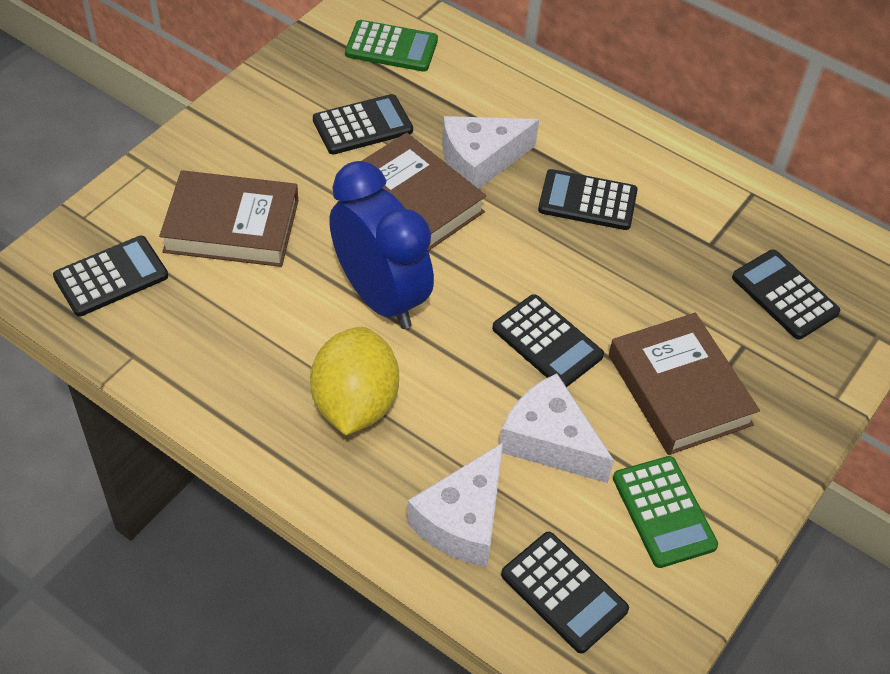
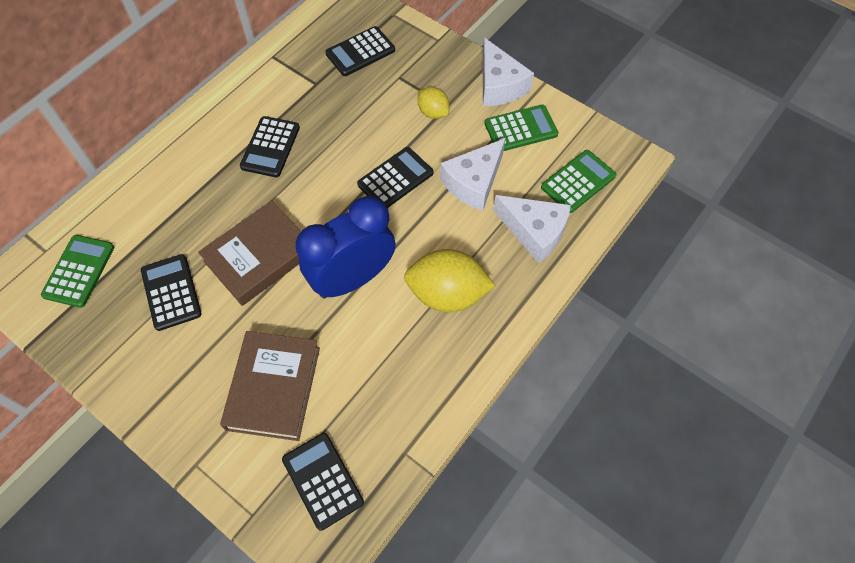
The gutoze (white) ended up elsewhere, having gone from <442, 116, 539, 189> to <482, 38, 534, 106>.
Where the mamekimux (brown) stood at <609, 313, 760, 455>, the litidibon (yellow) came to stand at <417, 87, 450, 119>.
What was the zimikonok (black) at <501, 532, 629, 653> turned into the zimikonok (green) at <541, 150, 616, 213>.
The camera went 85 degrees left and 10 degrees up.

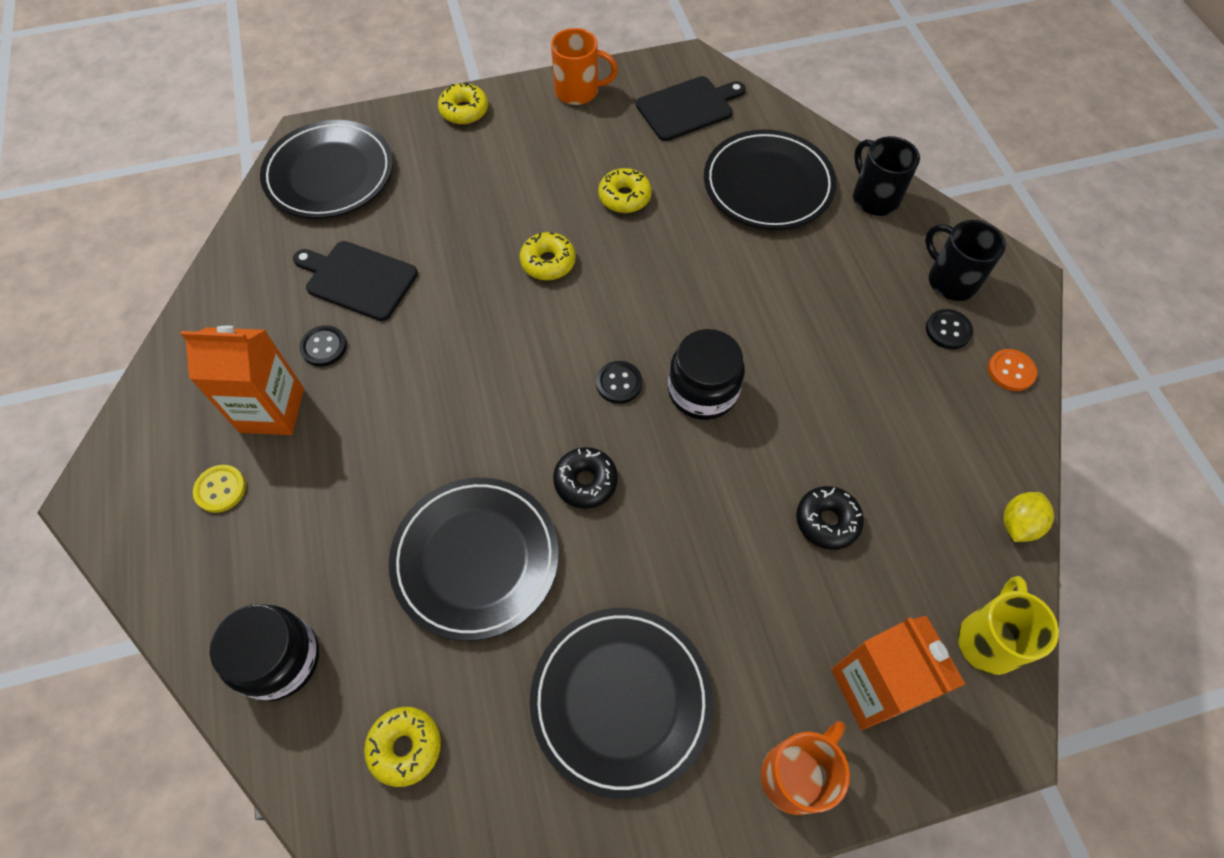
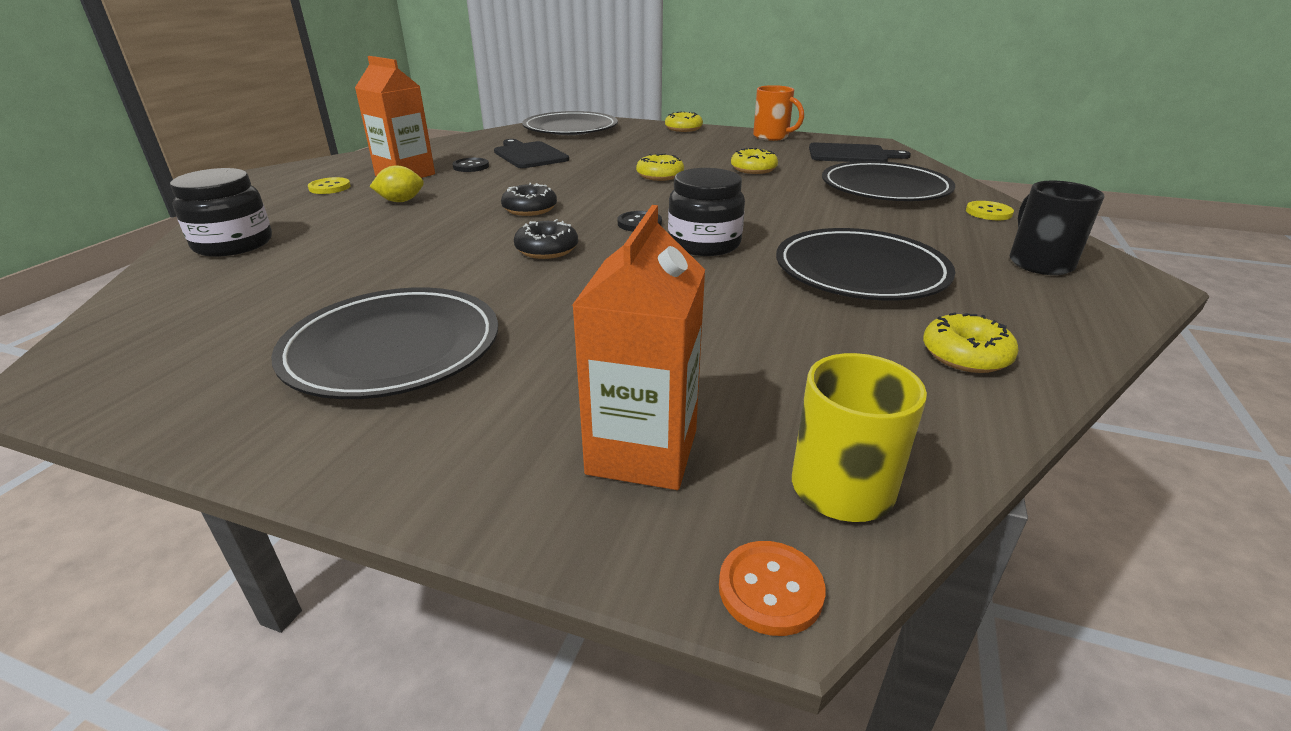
Where the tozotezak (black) stood at <853, 136, 920, 216>, the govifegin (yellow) came to stand at <966, 201, 1014, 220>.
The second view lost the govifegin (black) at <926, 309, 973, 349>.
The govifegin (orange) ended up elsewhere, having gone from <988, 349, 1037, 391> to <719, 541, 825, 636>.
The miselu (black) ended up elsewhere, having gone from <389, 478, 559, 641> to <776, 228, 955, 300>.
The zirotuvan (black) ended up elsewhere, having gone from <796, 486, 864, 550> to <501, 183, 557, 216>.
The litidibon (yellow) ended up elsewhere, having gone from <1003, 492, 1054, 542> to <369, 165, 424, 202>.
The zirotuvan (yellow) ended up elsewhere, having gone from <364, 707, 441, 787> to <923, 312, 1019, 373>.
The second view lost the tozotezak (orange) at <761, 721, 850, 815>.
The camera went 35 degrees right and 30 degrees down.

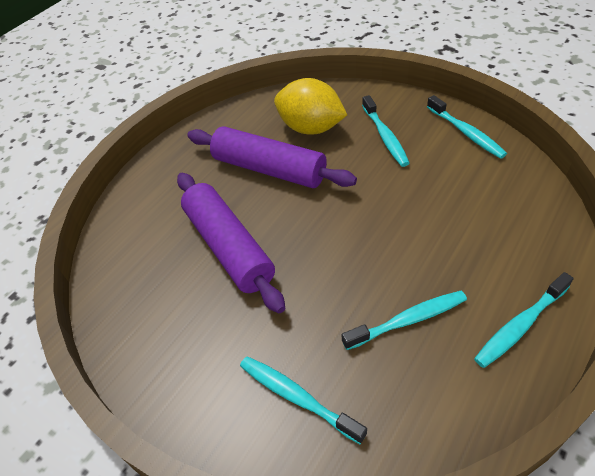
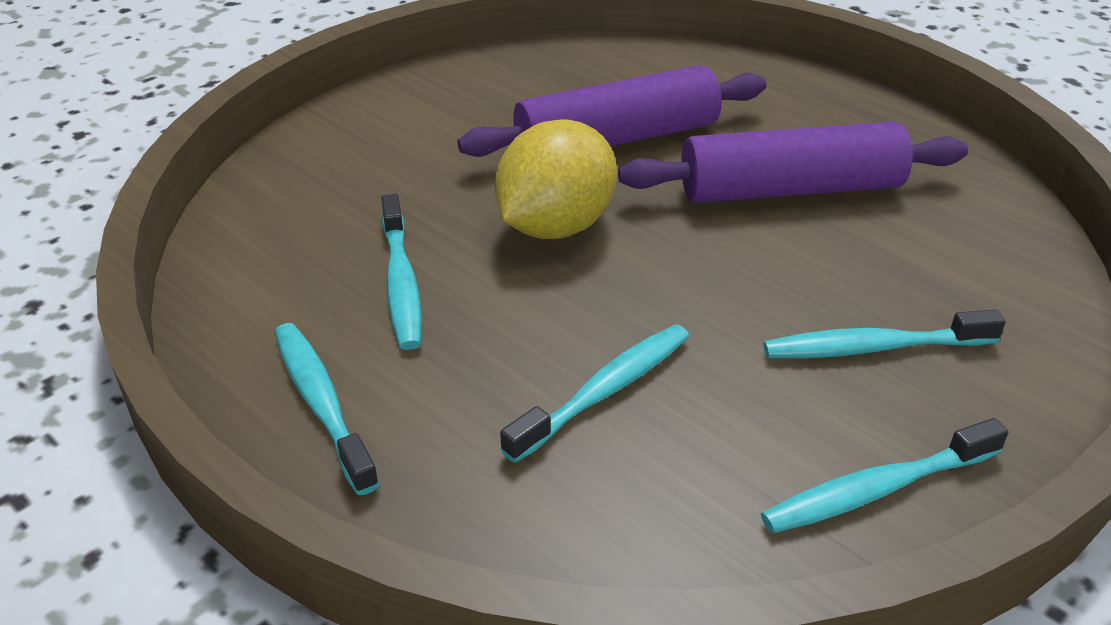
The litidibon (yellow) ended up elsewhere, having gone from <274, 78, 347, 135> to <495, 119, 617, 239>.
The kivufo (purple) at <187, 127, 357, 188> ended up facing another way, 45 degrees clockwise from before.
The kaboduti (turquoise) ended up elsewhere, having gone from <240, 356, 367, 444> to <500, 324, 689, 463>.
The camera went 95 degrees right and 10 degrees down.

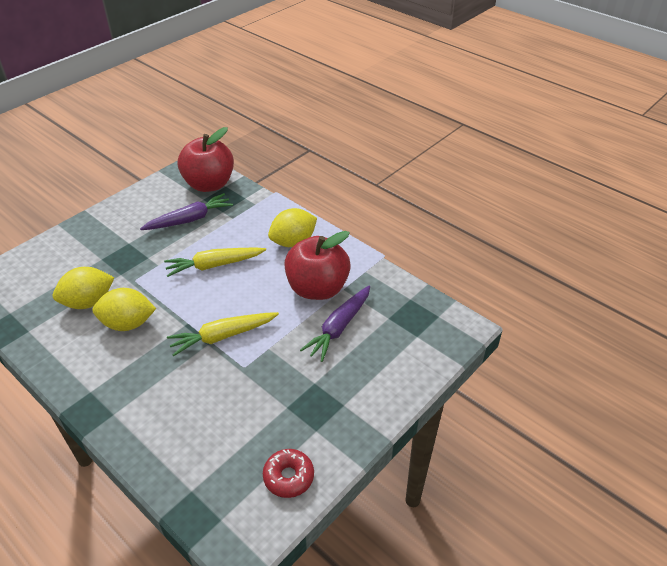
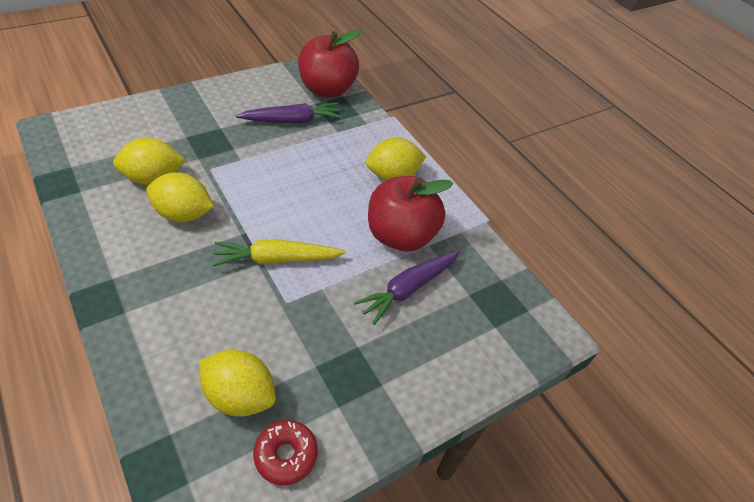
The second view lost the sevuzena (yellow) at <164, 247, 266, 277>.
The second view gained the litidibon (yellow) at <199, 350, 276, 417>.
The camera went 10 degrees right and 5 degrees up.

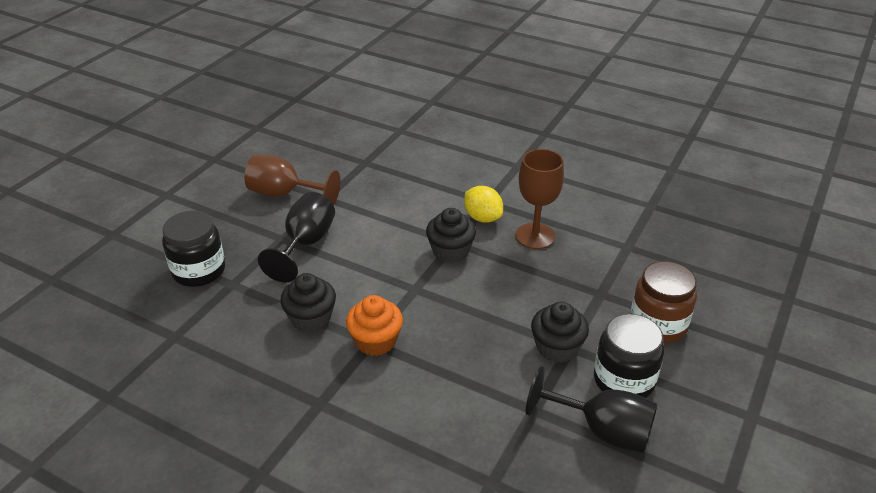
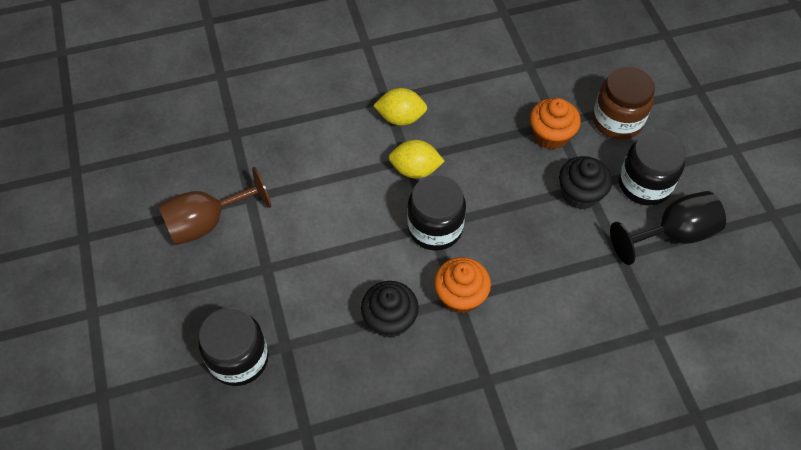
The second view lost the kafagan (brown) at <515, 149, 564, 249>.
The second view lost the kafagan (black) at <258, 192, 335, 283>.
Where the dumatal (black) stood at <426, 208, 476, 263>, the litidibon (yellow) came to stand at <389, 140, 445, 178>.
The second view gained the dumatal (orange) at <530, 98, 581, 150>.
The second view gained the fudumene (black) at <407, 175, 466, 250>.
The camera went 45 degrees left and 20 degrees up.

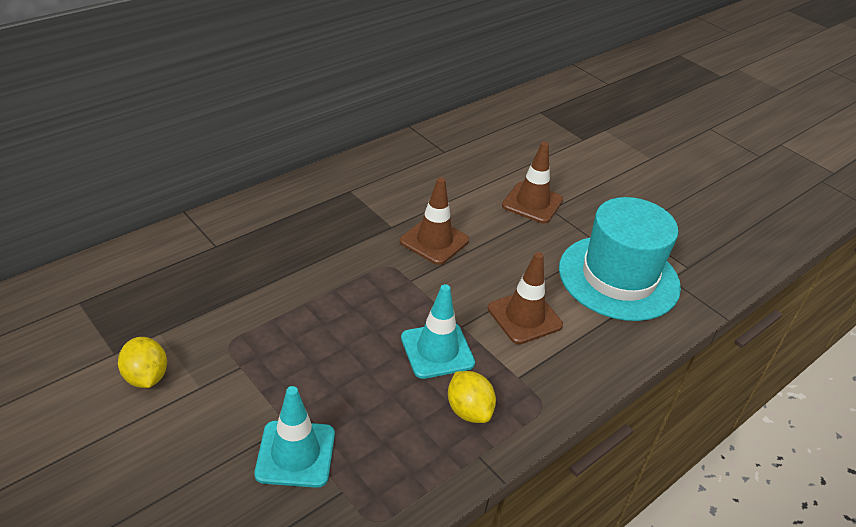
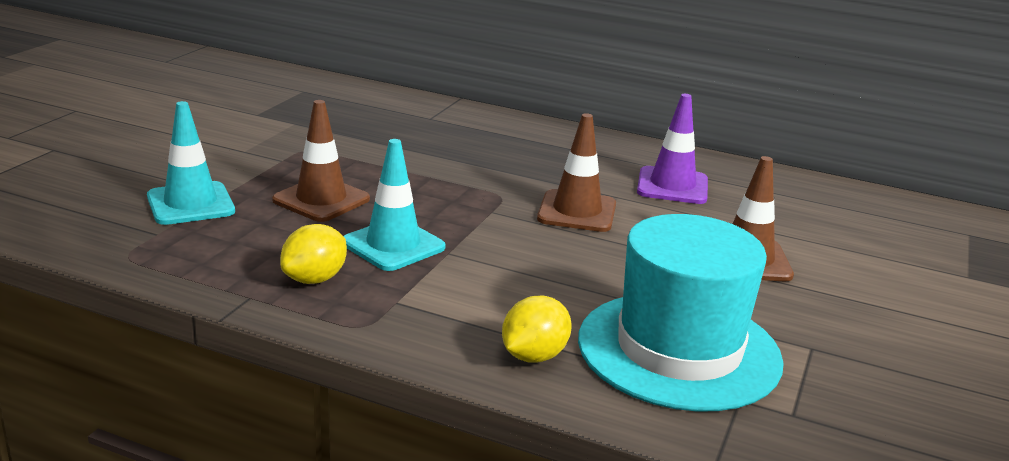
The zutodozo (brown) ended up elsewhere, having gone from <488, 252, 563, 344> to <272, 100, 370, 222>.
The litidibon (yellow) ended up elsewhere, having gone from <118, 337, 167, 388> to <502, 295, 572, 363>.
The second view gained the zutodozo (purple) at <637, 94, 708, 204>.
The camera went 65 degrees right and 15 degrees down.

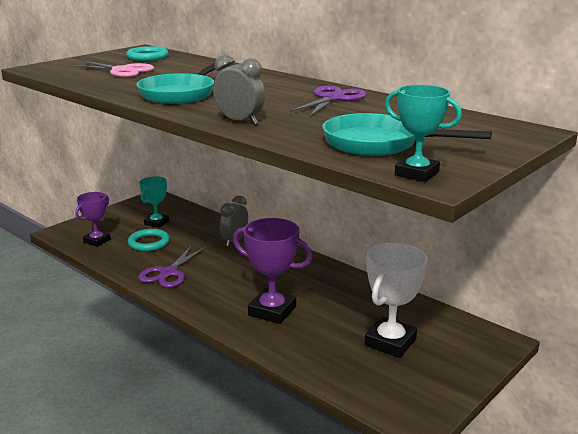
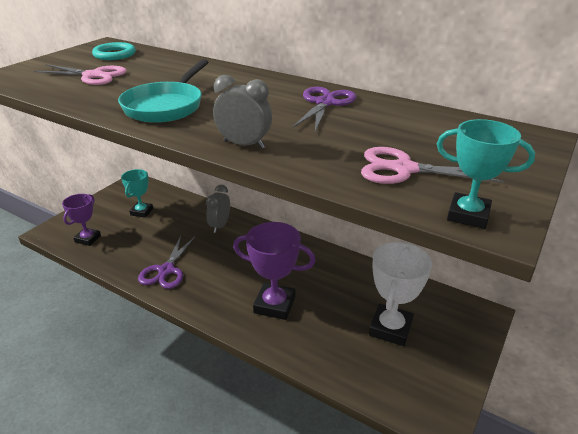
Where the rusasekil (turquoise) stood at <322, 113, 492, 156>, the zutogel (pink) came to stand at <361, 147, 504, 184>.
The second view lost the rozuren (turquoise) at <128, 229, 170, 251>.
The camera went 10 degrees left and 10 degrees up.

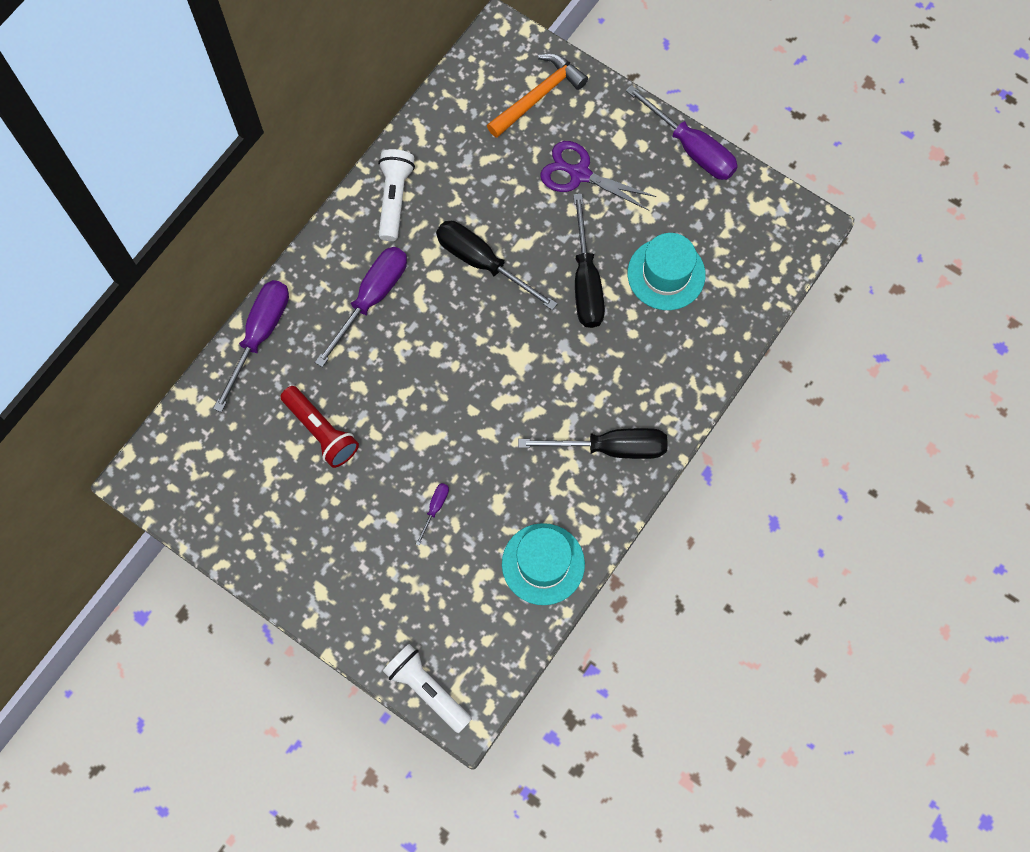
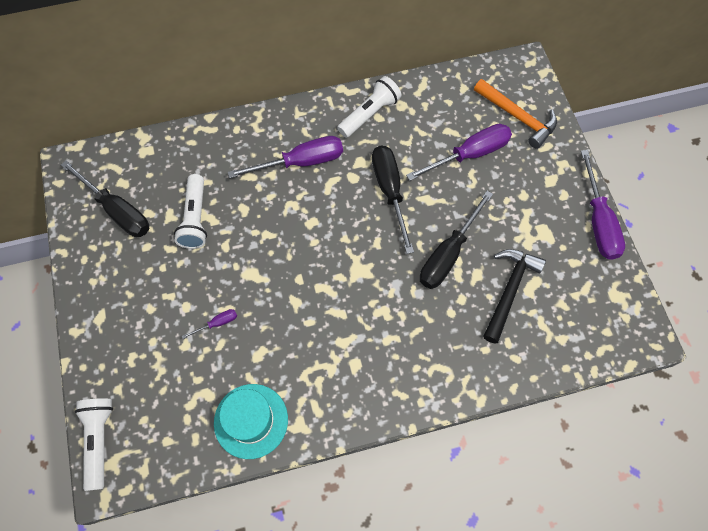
The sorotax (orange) at <487, 54, 588, 138> ended up facing another way, 45 degrees clockwise from before.
The second view lost the zutogel (purple) at <541, 141, 657, 211>.
Where the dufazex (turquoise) stood at <628, 233, 706, 310>, the sorotax (black) came to stand at <483, 249, 546, 344>.
The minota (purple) ended up elsewhere, having gone from <213, 280, 289, 412> to <406, 124, 512, 181>.
What was the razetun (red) at <281, 386, 359, 468> turned into the razetun (white) at <174, 174, 207, 249>.
The minota (black) ended up elsewhere, having gone from <518, 428, 668, 459> to <61, 161, 149, 237>.
The camera went 40 degrees right and 5 degrees down.

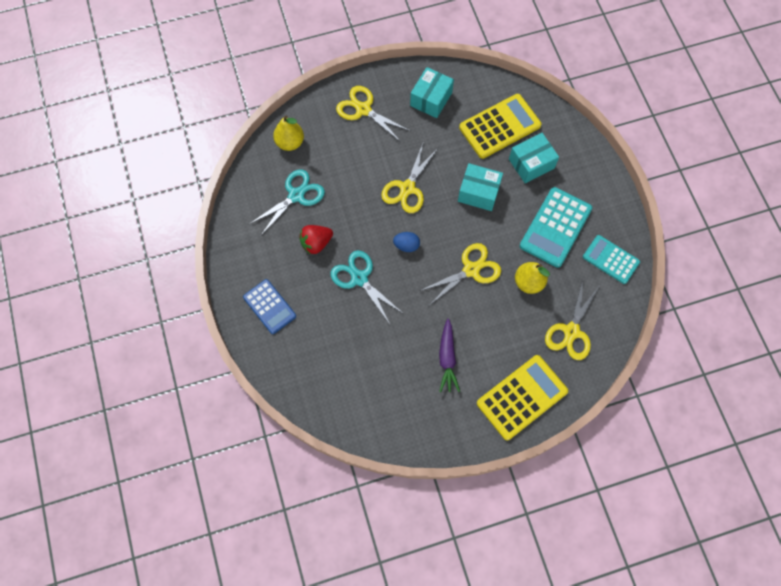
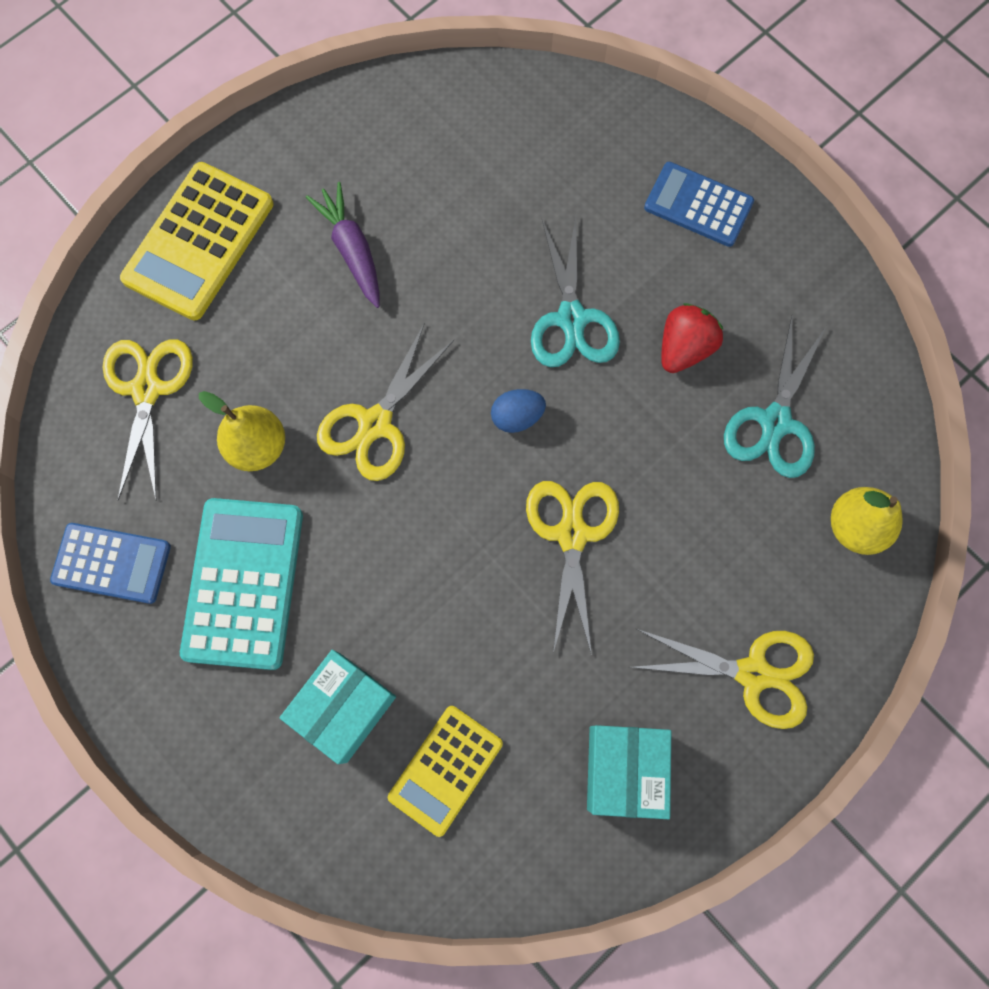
The size of the zimikonok (yellow) at <459, 94, 541, 159> changed by a factor of 0.65.
The second view lost the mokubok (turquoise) at <458, 163, 503, 211>.
What was the zimikonok (turquoise) at <583, 235, 640, 284> turned into the zimikonok (blue) at <50, 523, 171, 604>.
The zutogel (turquoise) at <331, 250, 404, 324> ended up facing another way, 60 degrees clockwise from before.
The camera went 155 degrees right and 5 degrees up.

